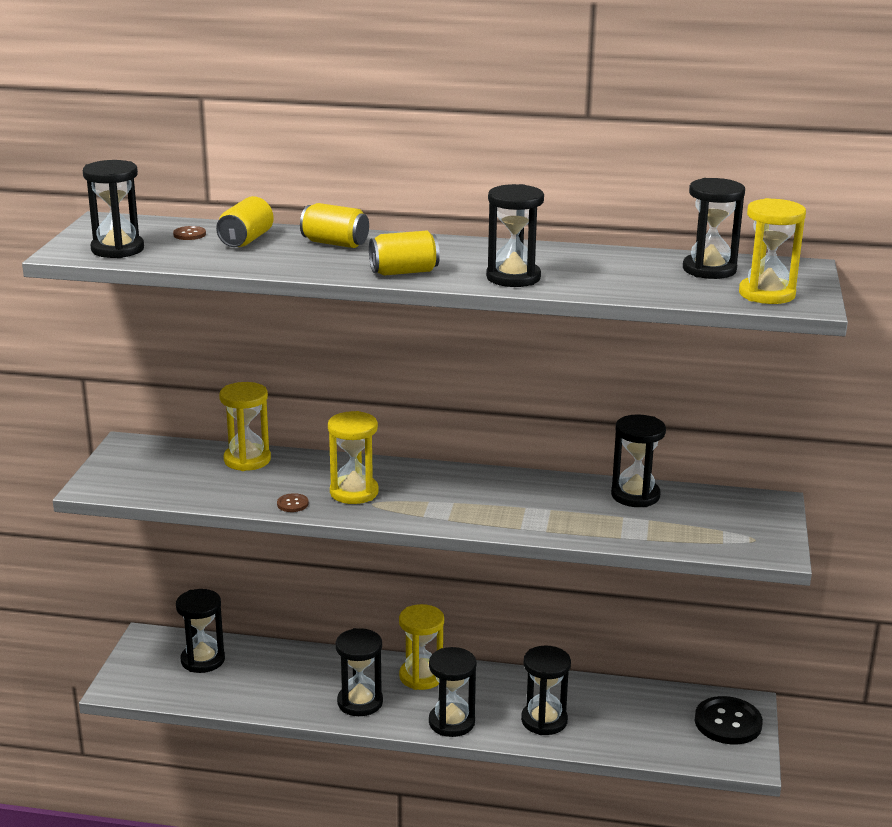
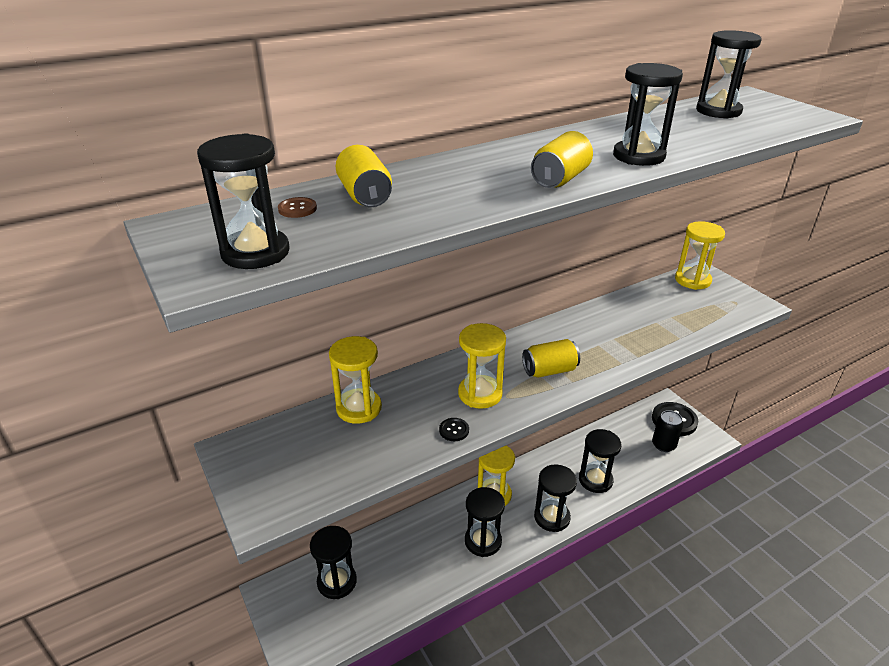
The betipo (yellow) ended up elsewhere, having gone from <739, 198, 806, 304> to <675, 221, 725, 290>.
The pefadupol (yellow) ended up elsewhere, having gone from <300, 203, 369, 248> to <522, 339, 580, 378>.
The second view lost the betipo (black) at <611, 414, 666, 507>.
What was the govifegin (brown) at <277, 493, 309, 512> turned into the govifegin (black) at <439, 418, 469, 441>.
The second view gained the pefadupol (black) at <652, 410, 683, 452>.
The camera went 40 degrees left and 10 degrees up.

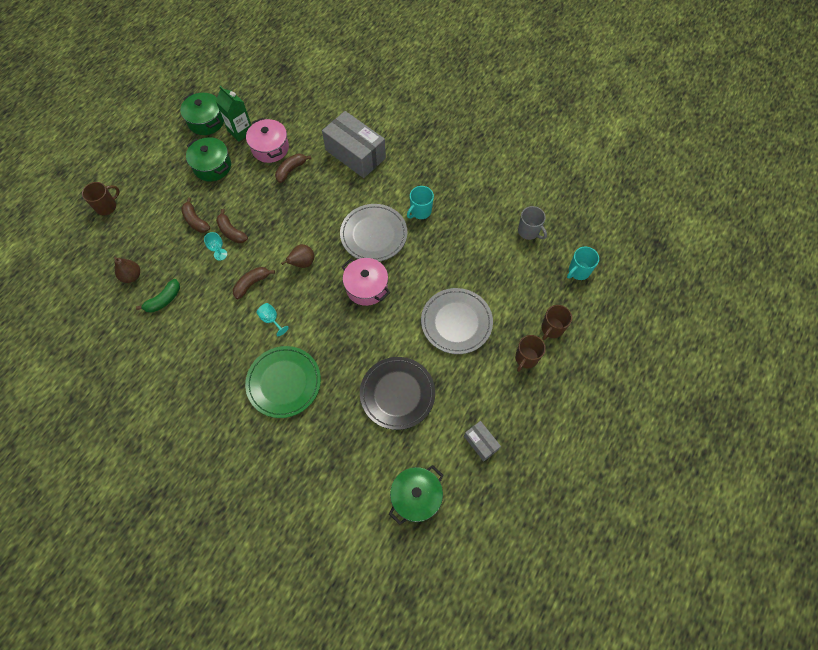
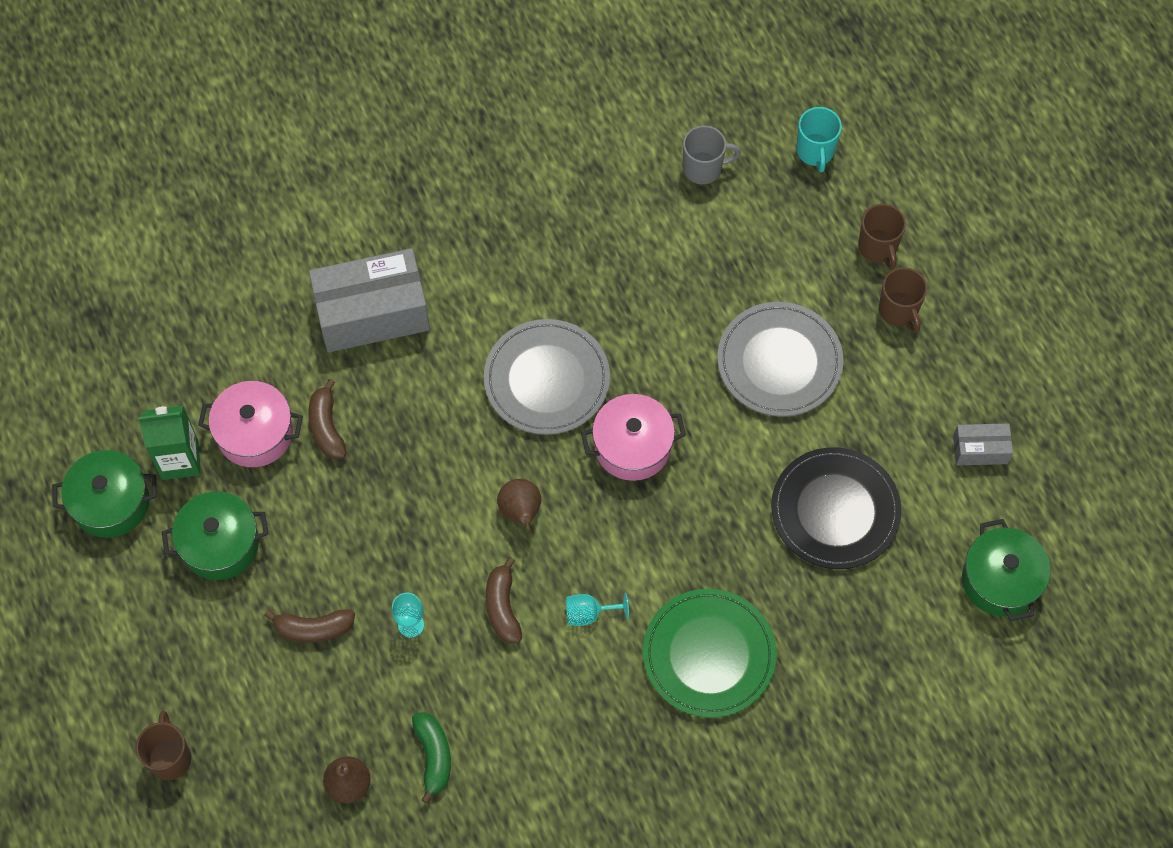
The second view lost the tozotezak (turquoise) at <407, 186, 434, 219>.
The second view lost the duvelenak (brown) at <216, 209, 248, 243>.
The camera went 55 degrees left and 0 degrees up.

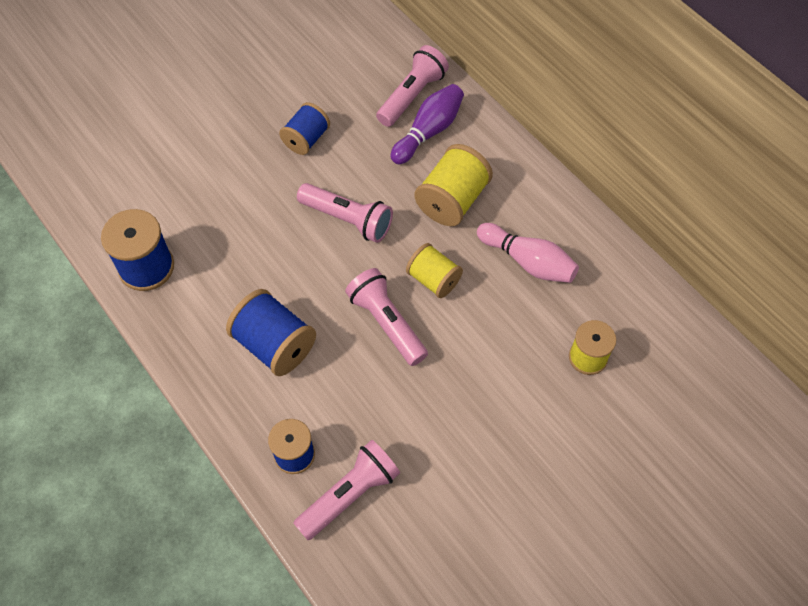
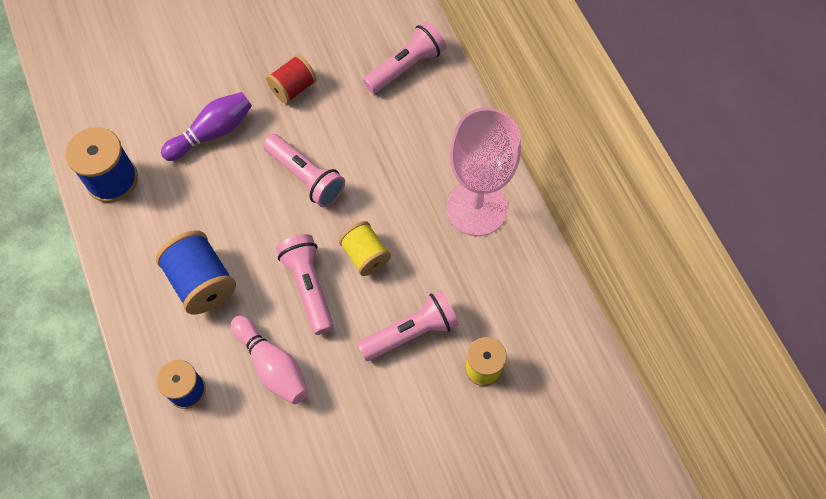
The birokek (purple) ended up elsewhere, having gone from <390, 84, 464, 164> to <161, 92, 252, 161>.
What was the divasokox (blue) at <279, 102, 330, 155> turned into the divasokox (red) at <266, 55, 317, 104>.
The second view lost the divasokox (yellow) at <414, 144, 493, 226>.
The birokek (pink) ended up elsewhere, having gone from <477, 223, 579, 283> to <231, 316, 308, 404>.
The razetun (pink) ended up elsewhere, having gone from <294, 440, 400, 540> to <357, 290, 459, 361>.
The second view gained the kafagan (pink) at <446, 108, 521, 236>.
The camera went 15 degrees right and 5 degrees up.

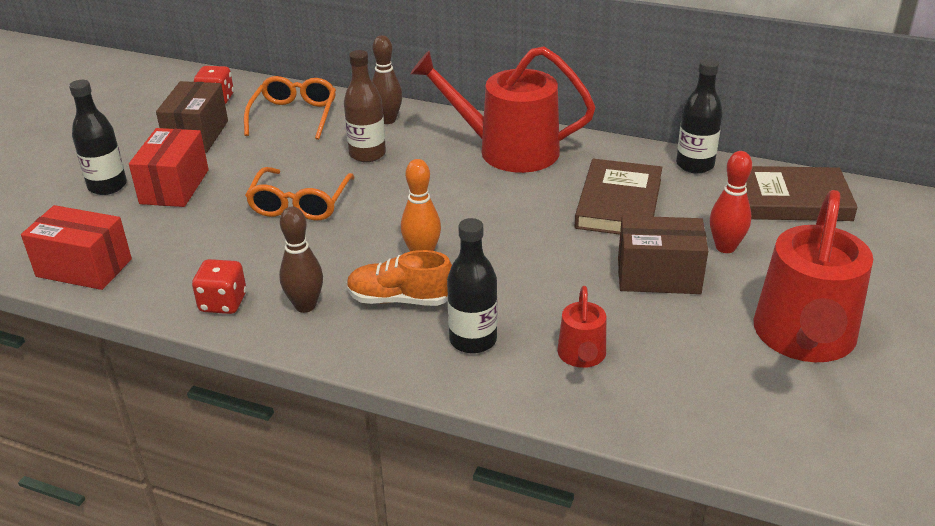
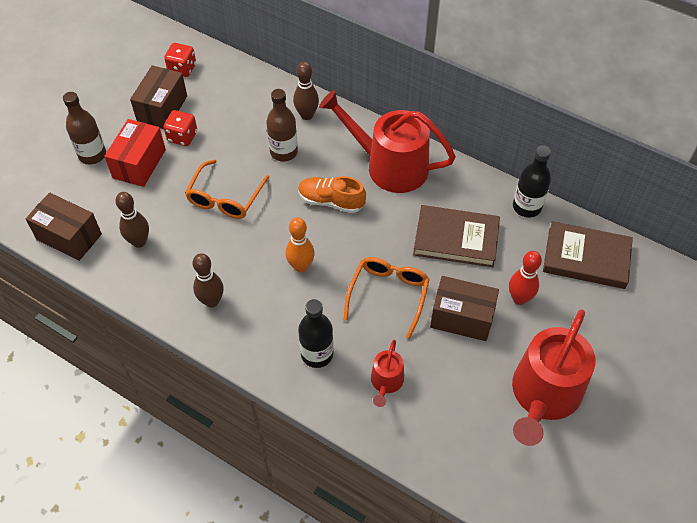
The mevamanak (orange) ended up elsewhere, having gone from <244, 76, 336, 140> to <344, 257, 430, 339>.
What was the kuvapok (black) at <69, 80, 127, 195> turned into the kuvapok (brown) at <63, 92, 106, 164>.
The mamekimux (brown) at <575, 159, 662, 235> ended up facing another way, 75 degrees clockwise from before.
What was the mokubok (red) at <21, 205, 132, 290> turned into the mokubok (brown) at <26, 192, 102, 261>.
The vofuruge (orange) ended up elsewhere, having gone from <347, 250, 452, 306> to <298, 176, 366, 213>.
The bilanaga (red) ended up elsewhere, having gone from <192, 259, 247, 314> to <163, 110, 197, 146>.
The second view gained the birokek (brown) at <115, 192, 149, 248>.
The camera went 10 degrees right and 20 degrees up.

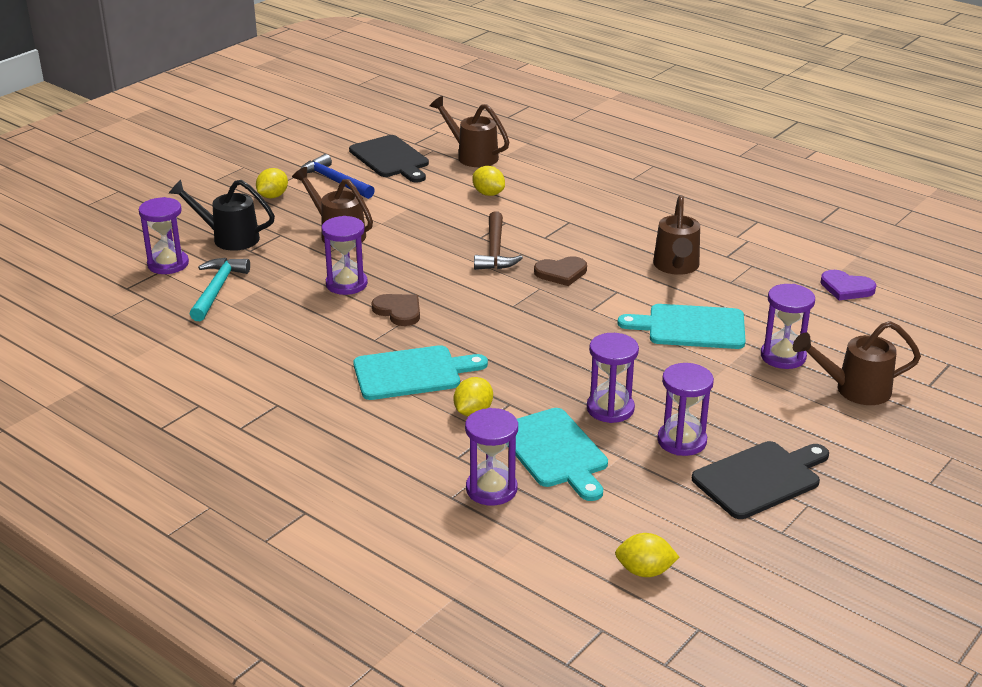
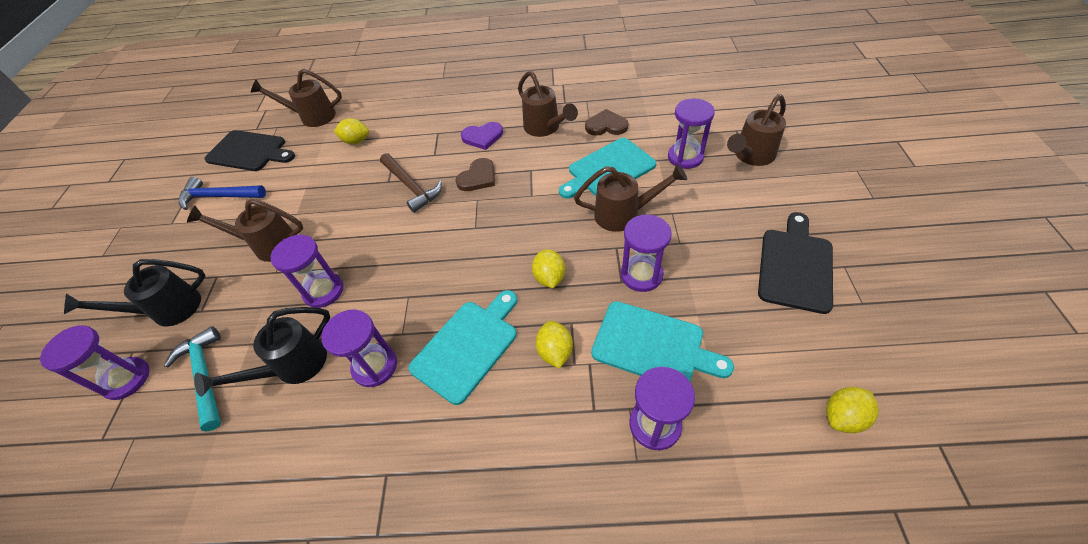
The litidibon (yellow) ended up elsewhere, having gone from <256, 168, 288, 198> to <532, 249, 565, 288>.
The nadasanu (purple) ended up elsewhere, having gone from <820, 270, 876, 300> to <461, 122, 503, 150>.
The nadasanu (brown) ended up elsewhere, having gone from <371, 294, 420, 326> to <585, 109, 628, 136>.
The betipo (purple) ended up elsewhere, having gone from <657, 363, 714, 456> to <321, 309, 397, 387>.
The second view gained the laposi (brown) at <574, 164, 687, 232>.
The second view gained the laposi (black) at <194, 307, 330, 397>.
The camera went 35 degrees left and 20 degrees up.

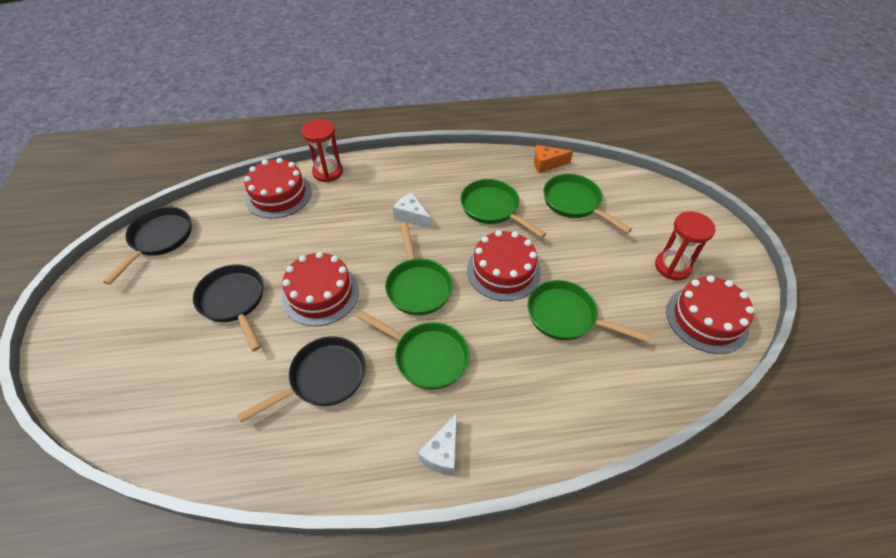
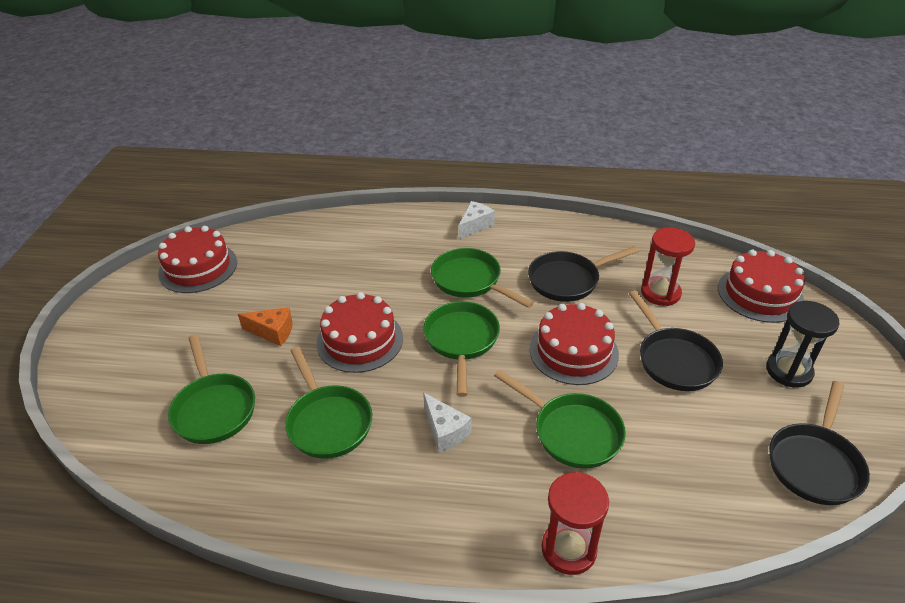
The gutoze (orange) ended up elsewhere, having gone from <534, 145, 573, 173> to <238, 307, 293, 346>.
The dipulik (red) ended up elsewhere, having gone from <244, 158, 312, 219> to <718, 250, 805, 323>.
The betipo (red) ended up elsewhere, having gone from <655, 211, 716, 280> to <641, 227, 695, 306>.
The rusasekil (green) ended up elsewhere, having gone from <527, 280, 649, 342> to <494, 370, 626, 469>.
The second view gained the betipo (black) at <766, 301, 839, 388>.
The camera went 165 degrees left and 10 degrees down.

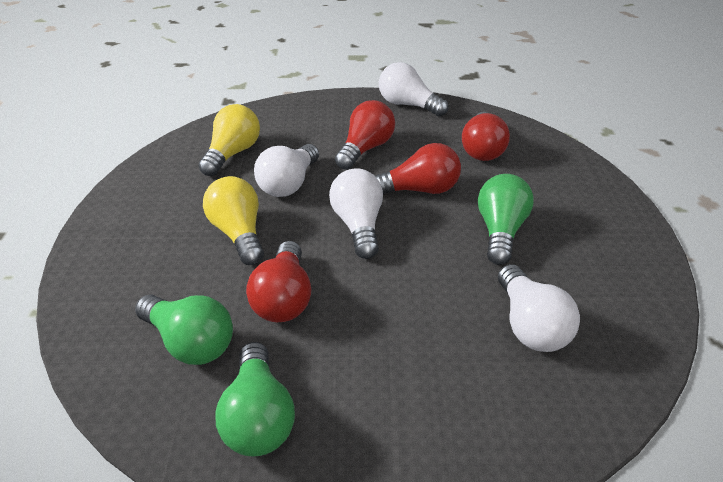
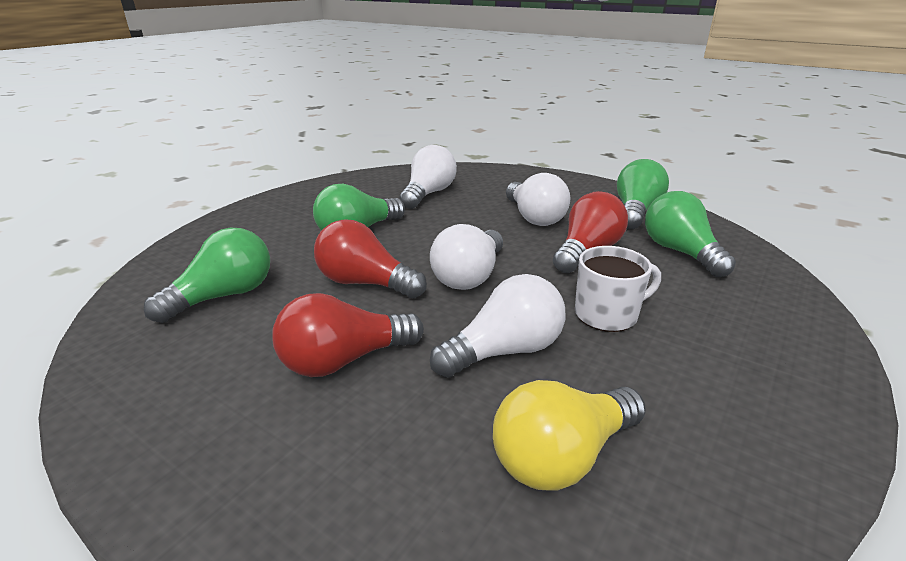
The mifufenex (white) ended up elsewhere, having gone from <379, 62, 449, 117> to <506, 173, 570, 226>.
What was the mifufenex (red) at <462, 112, 510, 161> turned into the mifufenex (green) at <144, 228, 270, 323>.
Where the mifufenex (yellow) stood at <203, 176, 264, 265>, the tozotezak (white) came to stand at <575, 246, 661, 332>.
The camera went 145 degrees left and 10 degrees down.

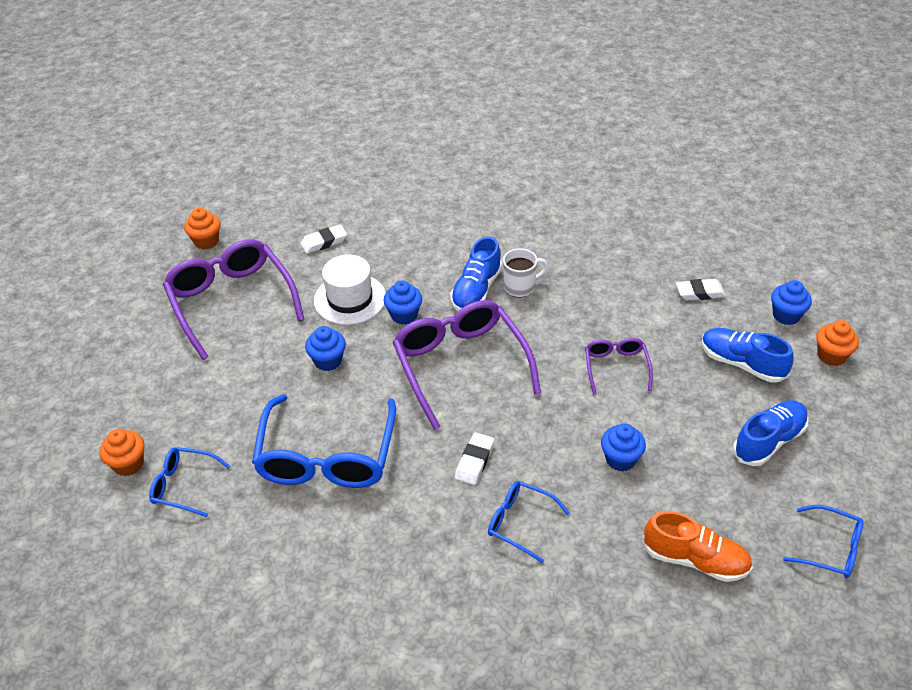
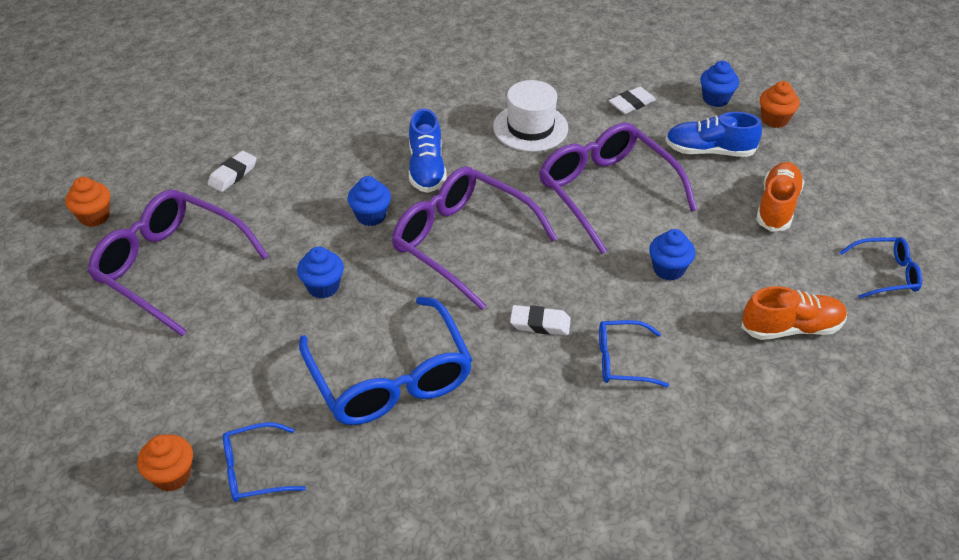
The second view lost the tozotezak (white) at <503, 248, 548, 297>.
The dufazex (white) ended up elsewhere, having gone from <314, 255, 386, 325> to <493, 80, 568, 152>.
The size of the mevamanak (purple) at <585, 338, 653, 395> changed by a factor of 1.97.
What was the vofuruge (blue) at <733, 400, 809, 466> turned into the vofuruge (orange) at <756, 162, 804, 232>.
The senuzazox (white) at <455, 432, 494, 485> ended up facing another way, 75 degrees counterclockwise from before.
The camera went 30 degrees left and 0 degrees up.

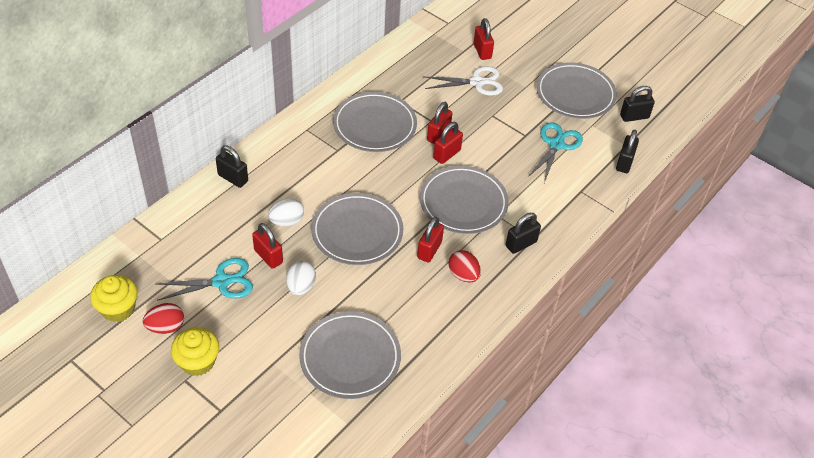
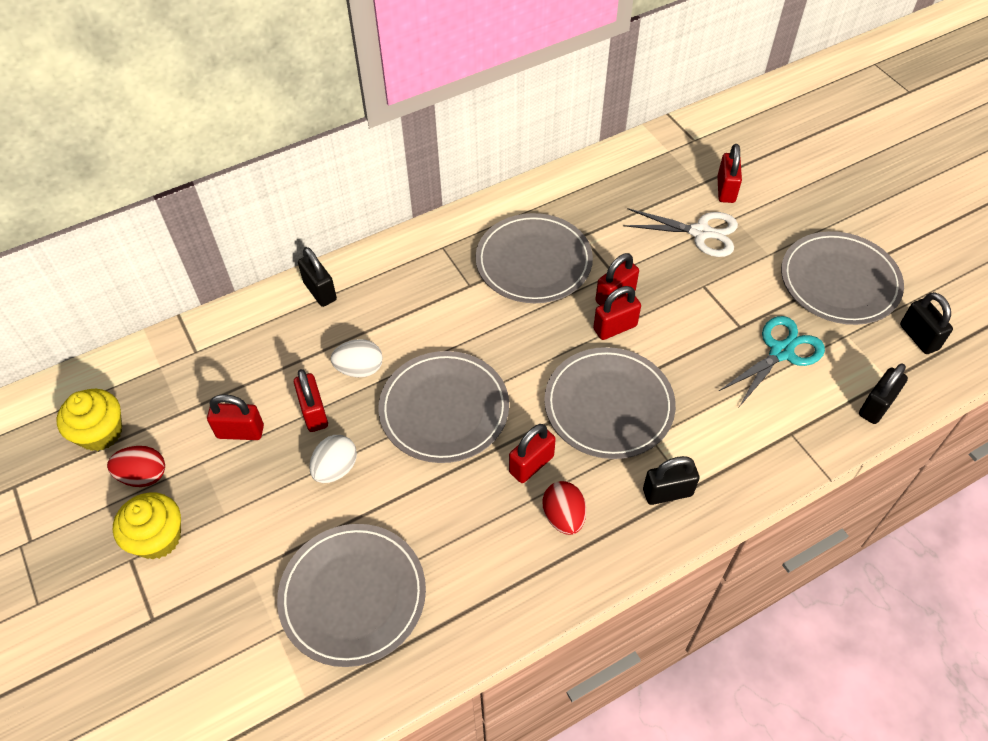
The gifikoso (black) at <620, 86, 655, 122> ended up facing another way, 60 degrees clockwise from before.
Where the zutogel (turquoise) stood at <156, 258, 253, 301>, the gifikoso (red) came to stand at <207, 394, 264, 440>.
The camera went 25 degrees right and 5 degrees up.

